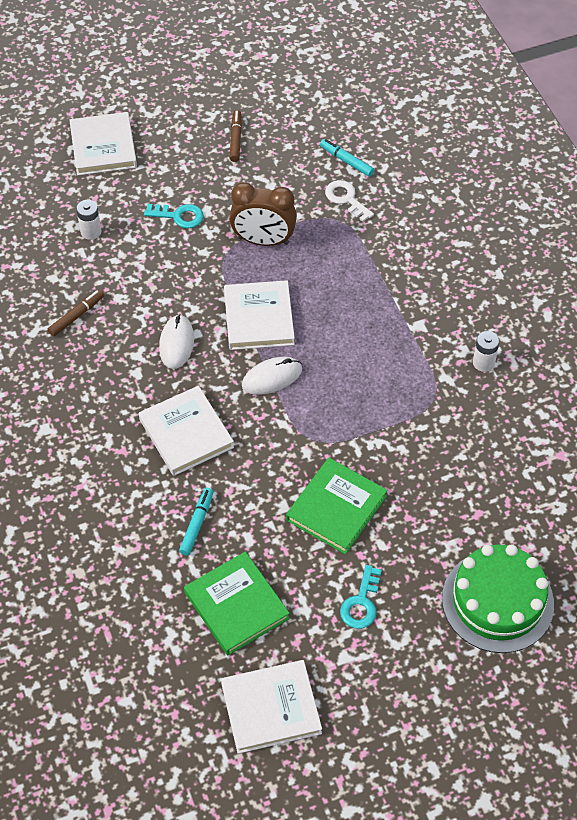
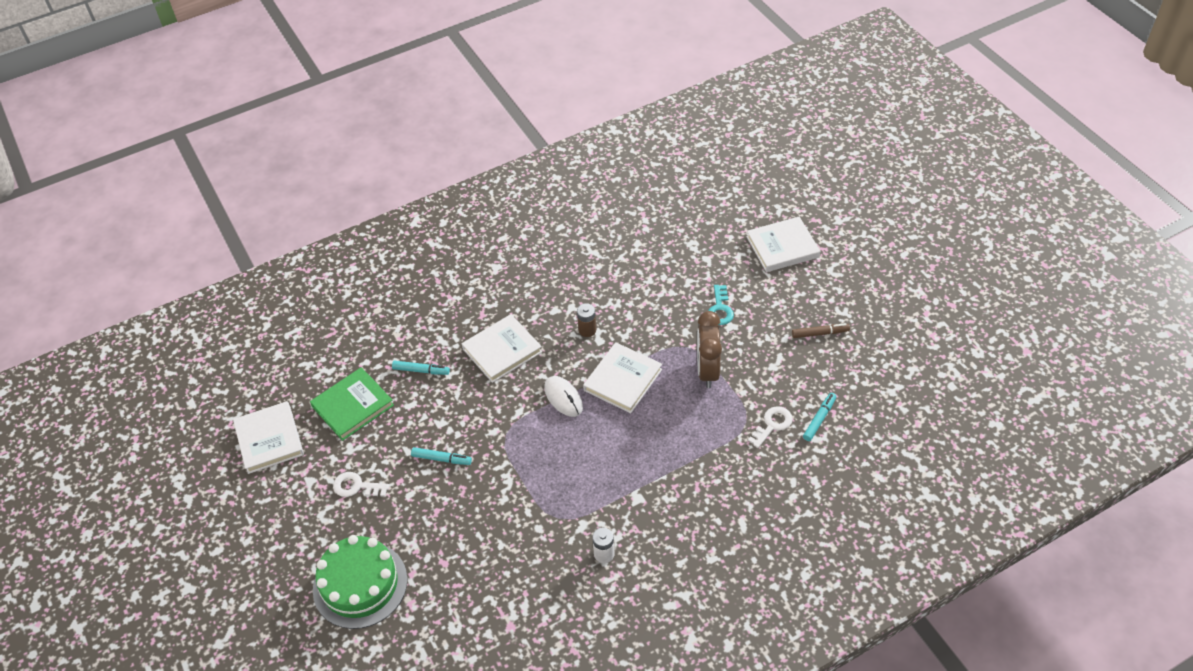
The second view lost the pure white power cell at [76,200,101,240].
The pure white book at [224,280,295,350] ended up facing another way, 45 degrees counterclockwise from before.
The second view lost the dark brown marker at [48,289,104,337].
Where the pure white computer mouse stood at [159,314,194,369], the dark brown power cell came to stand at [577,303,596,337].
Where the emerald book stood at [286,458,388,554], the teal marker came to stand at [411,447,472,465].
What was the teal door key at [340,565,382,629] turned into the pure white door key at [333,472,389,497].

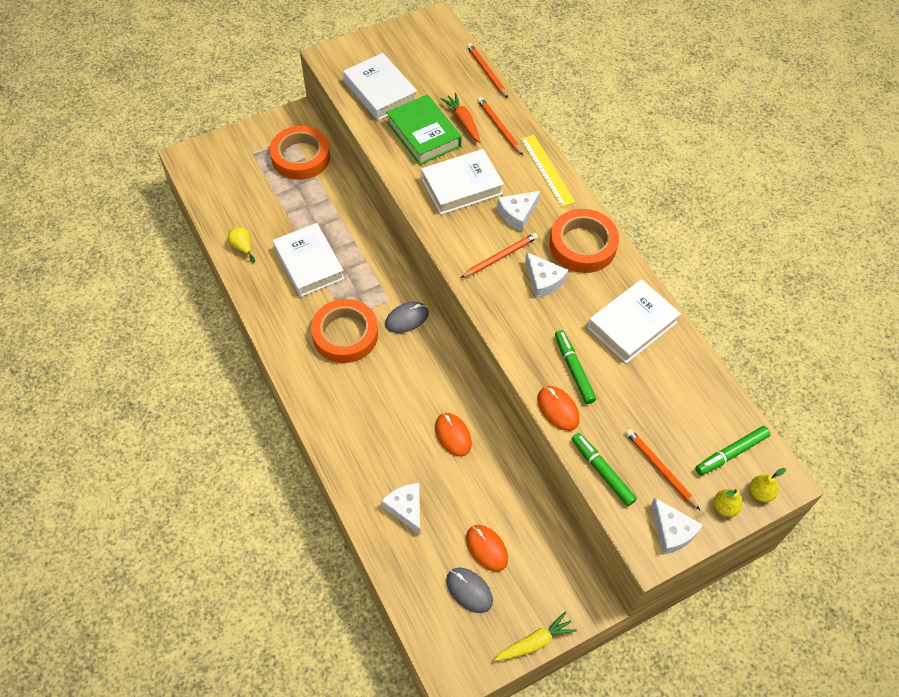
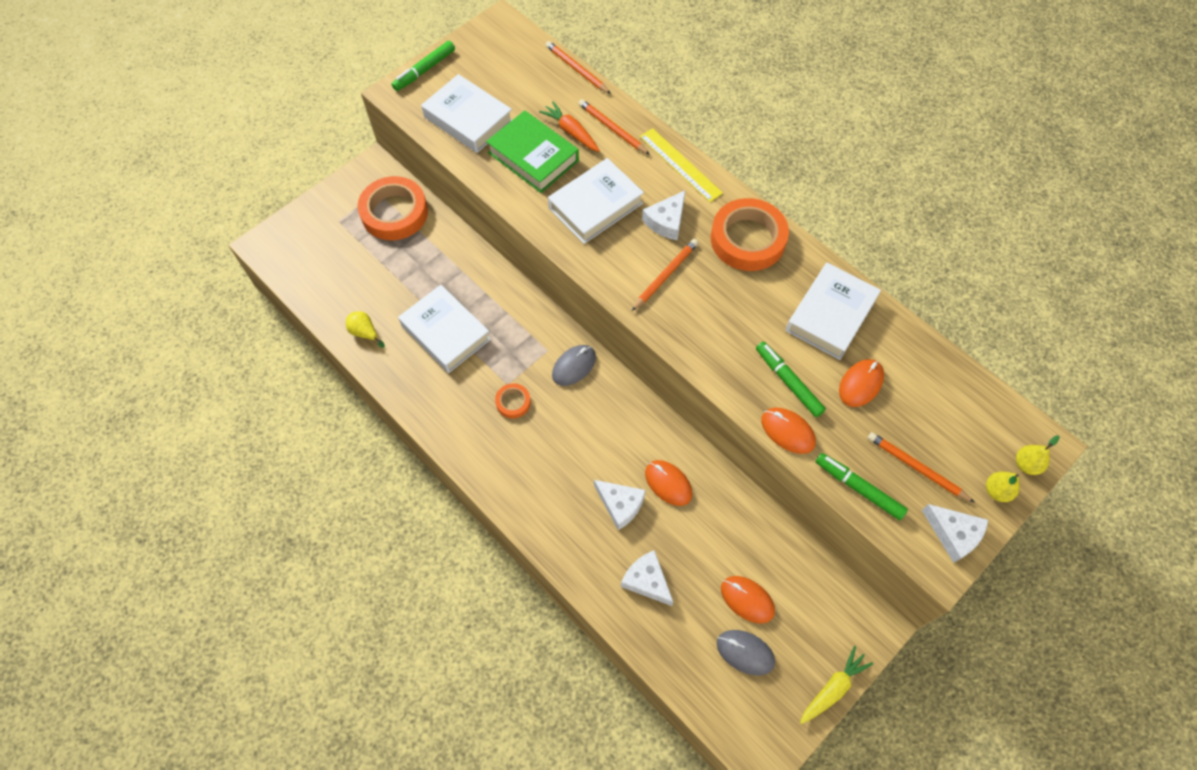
The pure white cheese wedge ended up elsewhere, having gone from [525,252,568,298] to [594,480,646,530].
The size of the orange-coloured roll of tape at [311,299,378,363] changed by a factor of 0.47.
The emerald marker ended up elsewhere, having gone from [695,426,770,475] to [392,41,455,91].
The second view gained the orange-coloured computer mouse at [839,359,884,407].

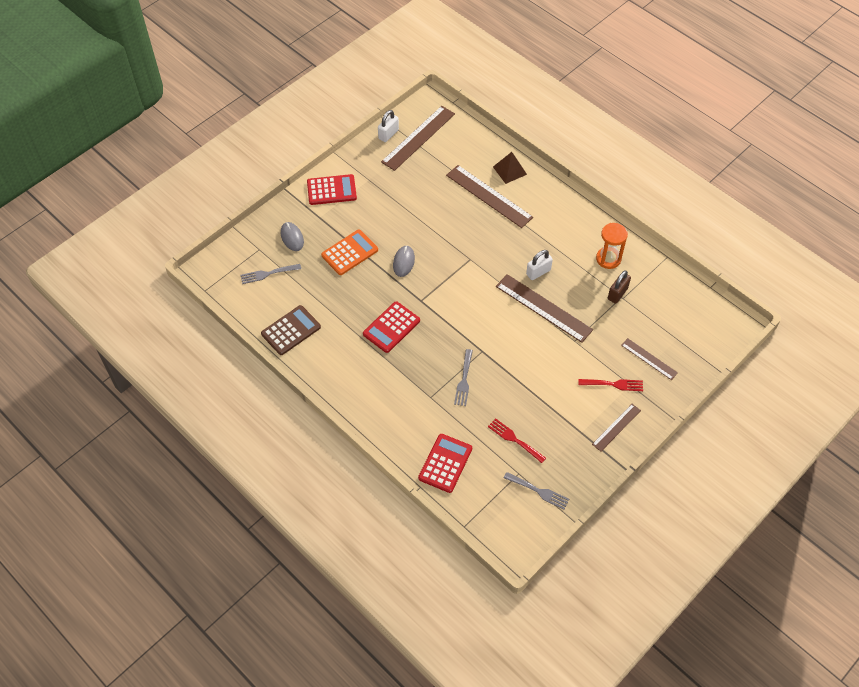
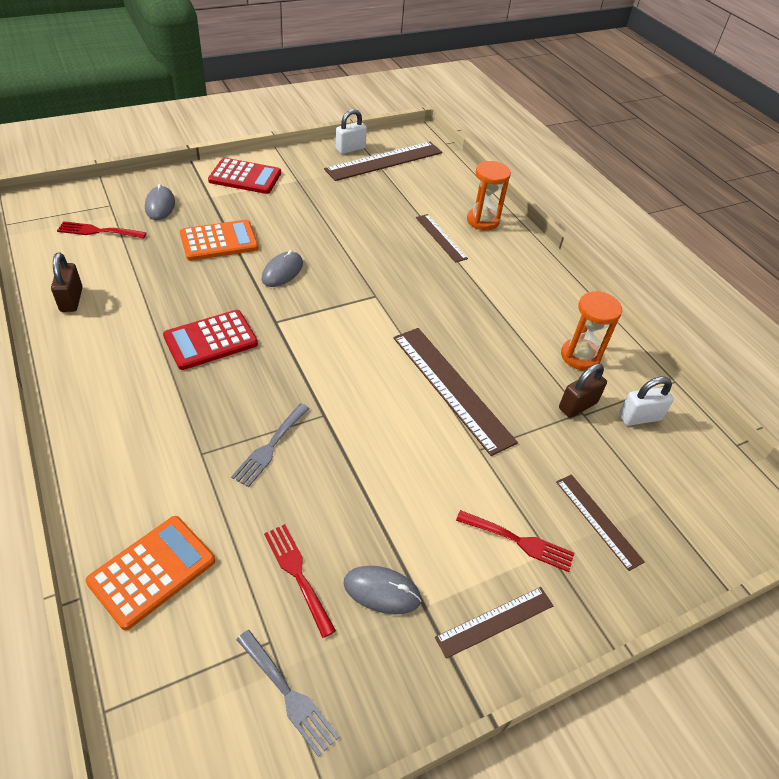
Where the dark brown pyramid shape stood at [493,152,527,184], the orange-coloured sand timer came to stand at [467,161,511,230].
The size of the dark brown straightedge at [446,165,533,228] changed by a factor of 0.56.
The pure white padlock ended up elsewhere, having gone from [526,250,553,280] to [619,377,674,426].
What was the ash-grey dinner fork at [240,264,301,284] turned into the scarlet dinner fork at [57,221,147,239].
Where the dark brown calculator stood at [261,305,321,355], the dark brown padlock came to stand at [51,253,83,312].
What was the scarlet calculator at [418,434,472,493] turned into the orange-coloured calculator at [86,516,215,630].
The second view gained the ash-grey computer mouse at [344,566,421,615].

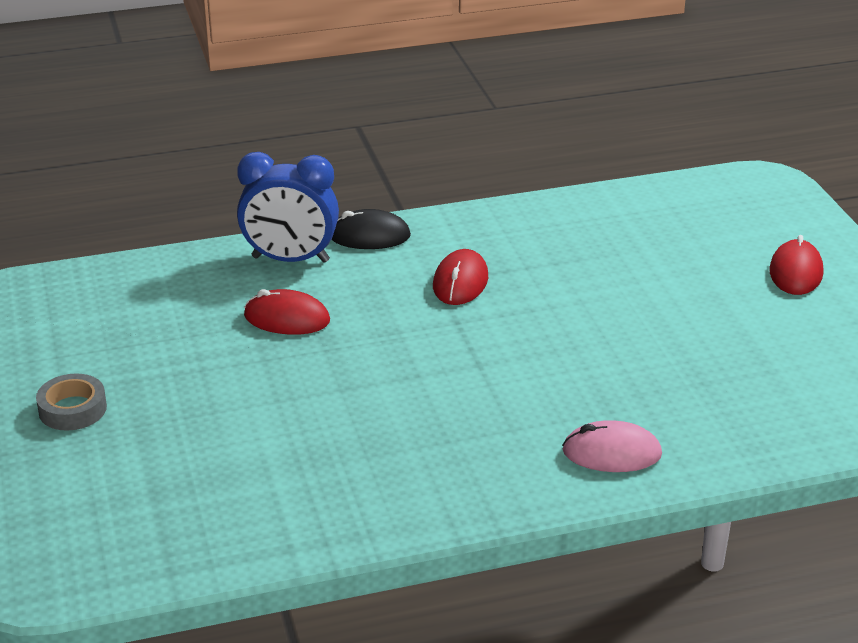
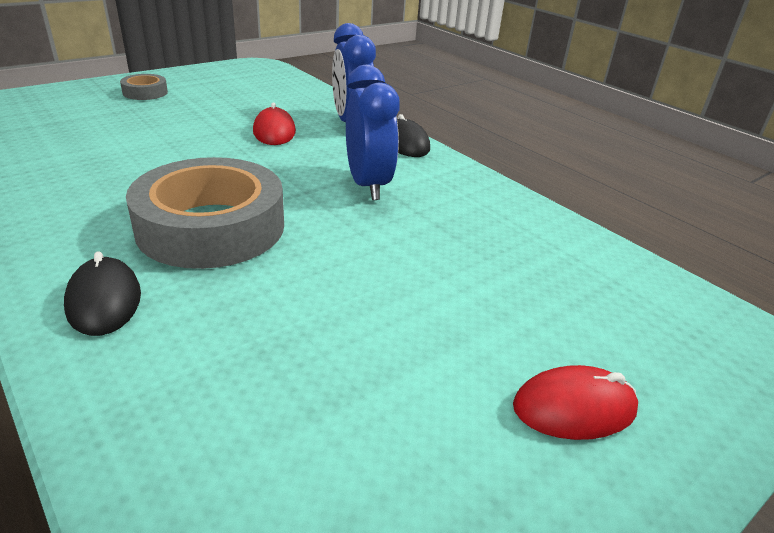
Where the scarlet computer mouse stood at [433,249,488,305], the blue clock came to stand at [346,65,400,200].
What was the rosy computer mouse at [562,420,662,472] turned into the ebony computer mouse at [64,251,141,336].
The second view gained the ash-grey roll of tape at [126,157,284,269].

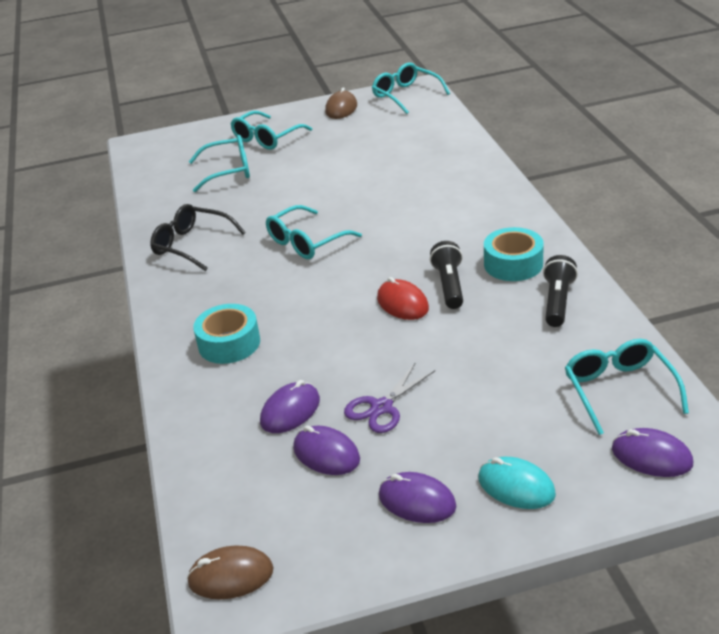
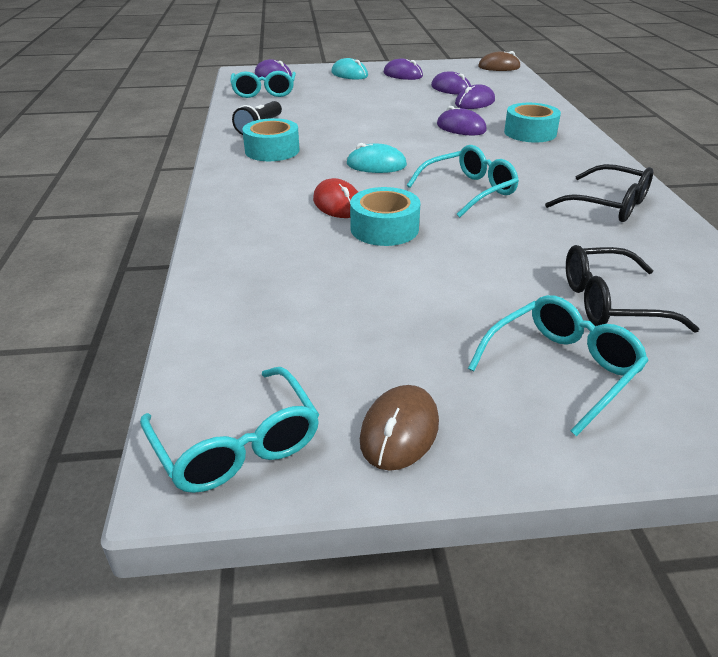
What was the teal glasses at [189,135,250,192] turned into the ebony glasses at [566,245,699,333].
The second view lost the ebony torch at [430,241,463,309].
The scarlet computer mouse ended up elsewhere, having gone from [377,277,429,320] to [313,178,358,218].
The second view lost the royal purple scissors at [344,363,435,433].
The second view gained the royal purple computer mouse at [437,106,487,135].
The second view gained the teal computer mouse at [346,143,407,173].
The second view gained the teal roll of tape at [350,187,420,246].

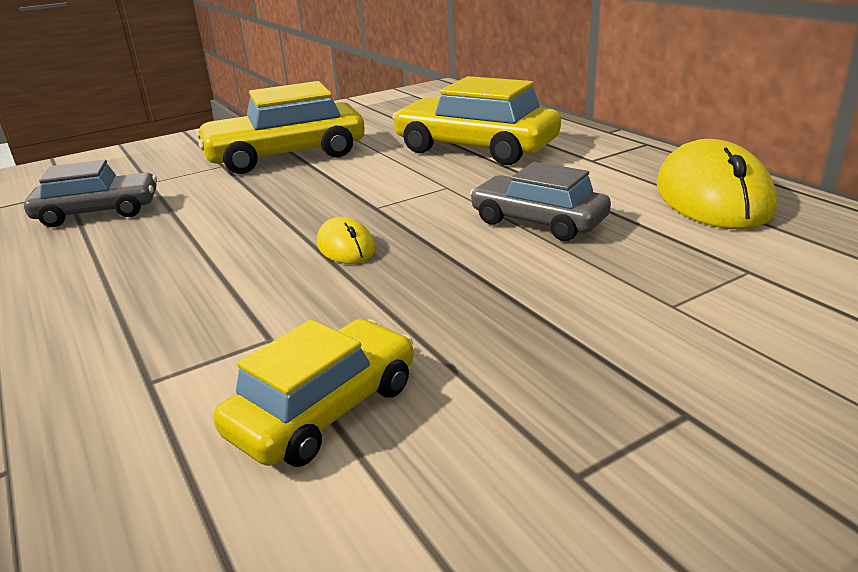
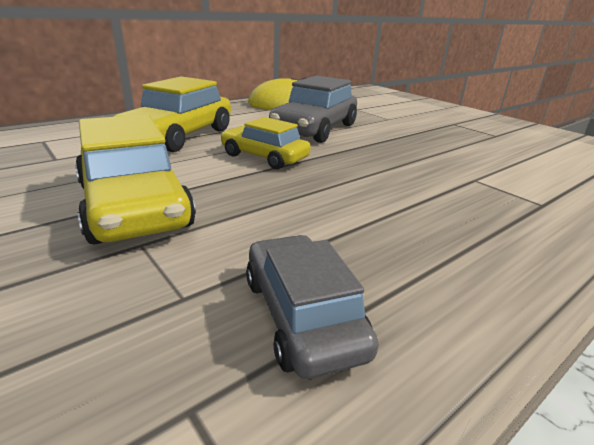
The size of the ash-grey toy car at [470,162,611,241] changed by a factor of 1.57.
The second view lost the golden computer mouse at [317,217,376,264].
The golden toy car ended up elsewhere, having gone from [213,319,414,467] to [221,117,311,169].

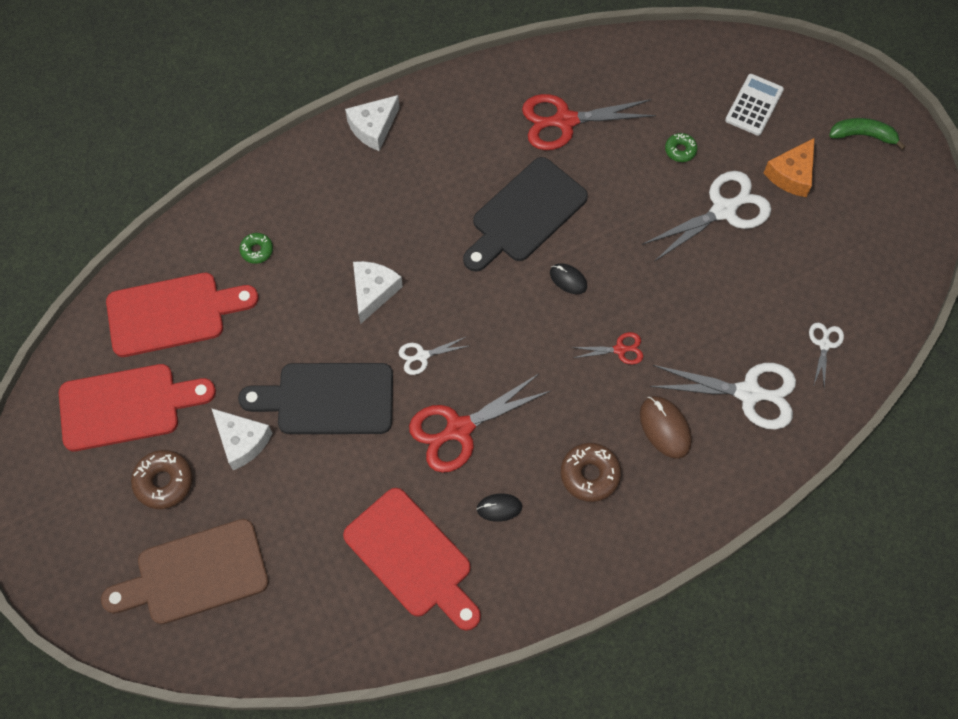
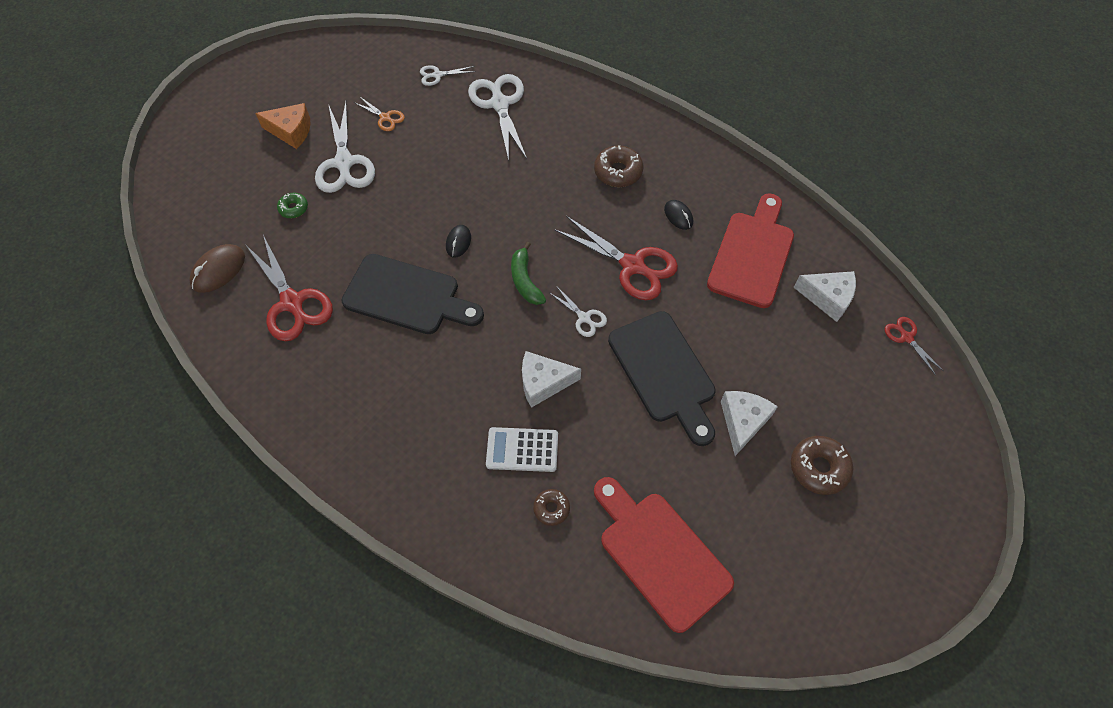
The pure white calculator ended up elsewhere, having gone from [725,74,784,136] to [486,427,558,472].
The pure white cheese wedge ended up elsewhere, having gone from [345,95,400,151] to [793,271,856,322].
The emerald toy banana ended up elsewhere, having gone from [829,118,906,150] to [511,242,546,305].
The pure white scissors at [642,171,771,262] ended up facing another way, 135 degrees counterclockwise from before.
What was the emerald donut at [239,233,273,264] turned into the dark brown donut at [533,489,570,526].
The scarlet scissors ended up elsewhere, having gone from [572,332,643,365] to [885,317,943,375].
The second view lost the scarlet cutting board at [59,364,216,451].
The dark brown computer mouse ended up elsewhere, having gone from [640,396,692,459] to [189,244,245,293].
The second view lost the dark brown cutting board at [101,519,269,625].
The second view gained the orange-coloured scissors at [354,97,405,131].

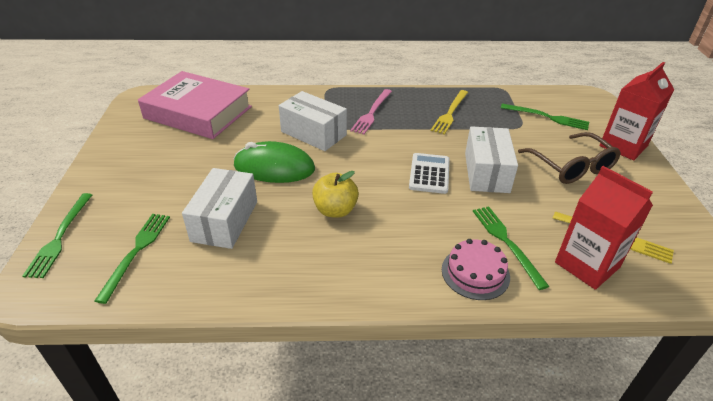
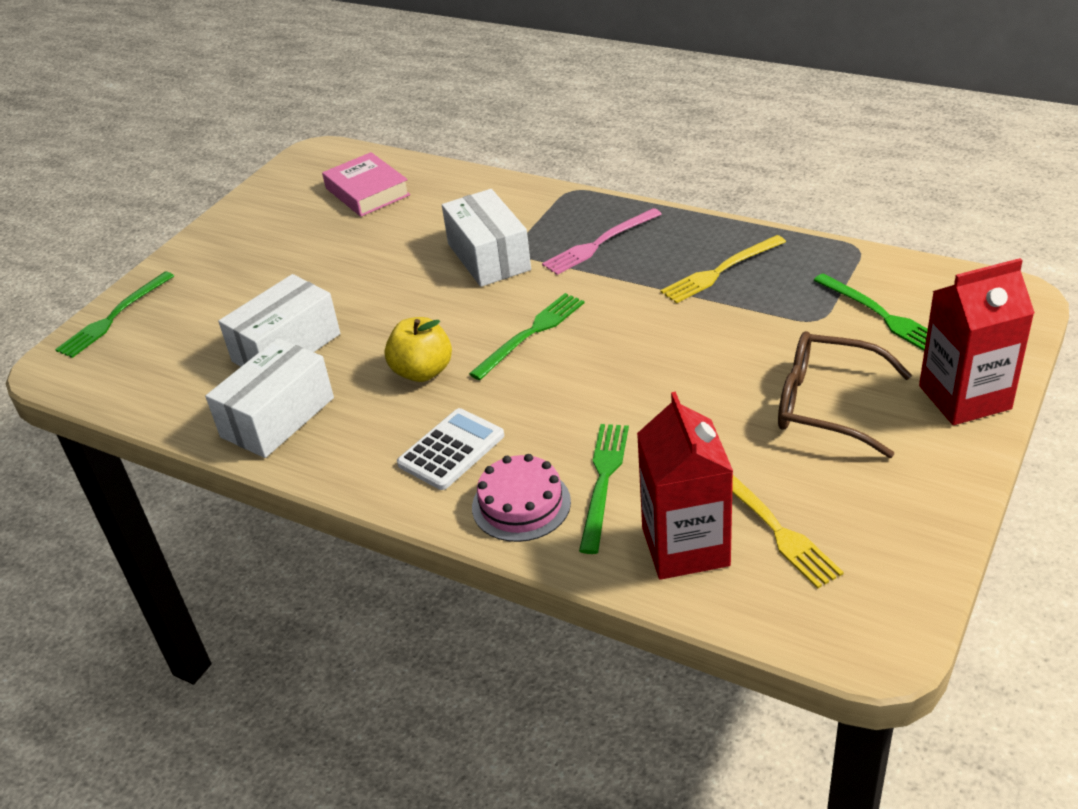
The size of the rosy book at [138,71,252,139] changed by a factor of 0.59.
The pure white parcel ended up elsewhere, having gone from [465,126,518,193] to [205,338,334,458].
The dark brown glasses at [518,132,621,184] ended up facing another way, 105 degrees clockwise from before.
The second view lost the emerald computer mouse at [234,141,315,183].
The pure white calculator ended up elsewhere, having gone from [409,153,450,194] to [397,408,504,490].
The emerald dinner fork ended up elsewhere, having gone from [95,214,170,304] to [469,293,585,380].

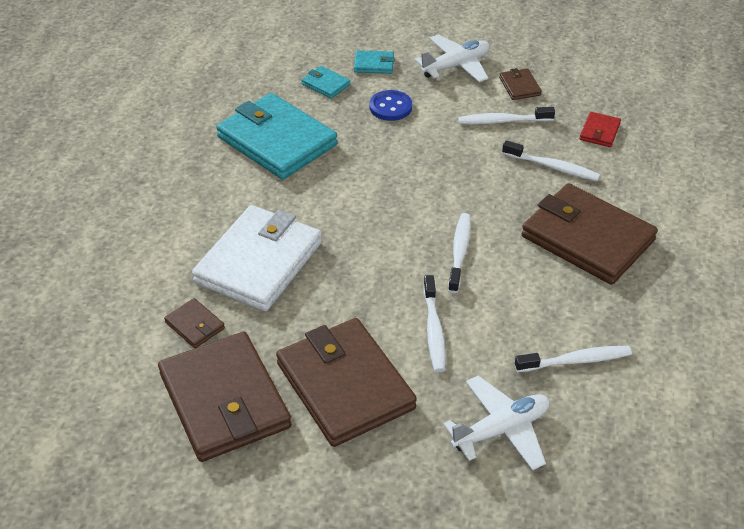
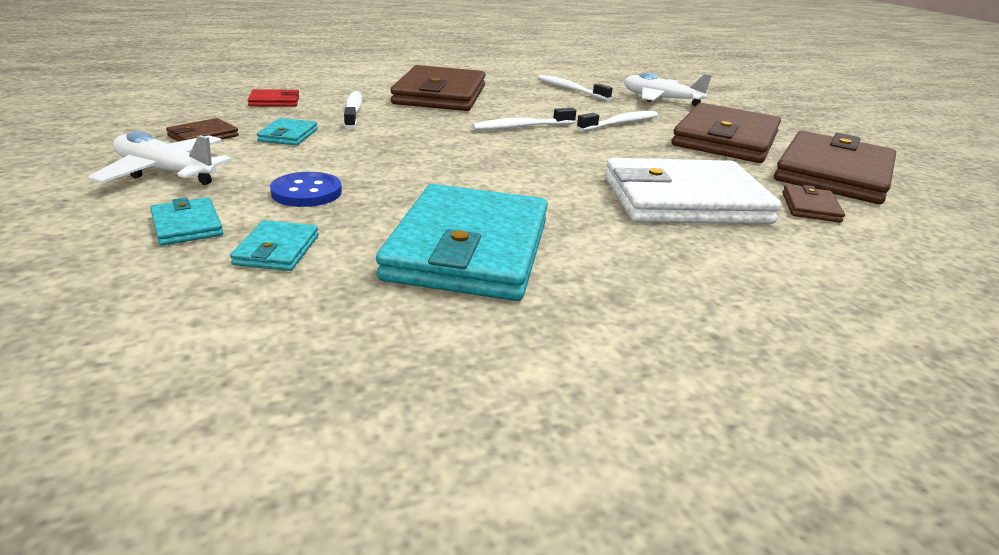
Where the pure white tooth brush stood at [458,107,555,124], the teal wallet came to stand at [257,118,318,145].

